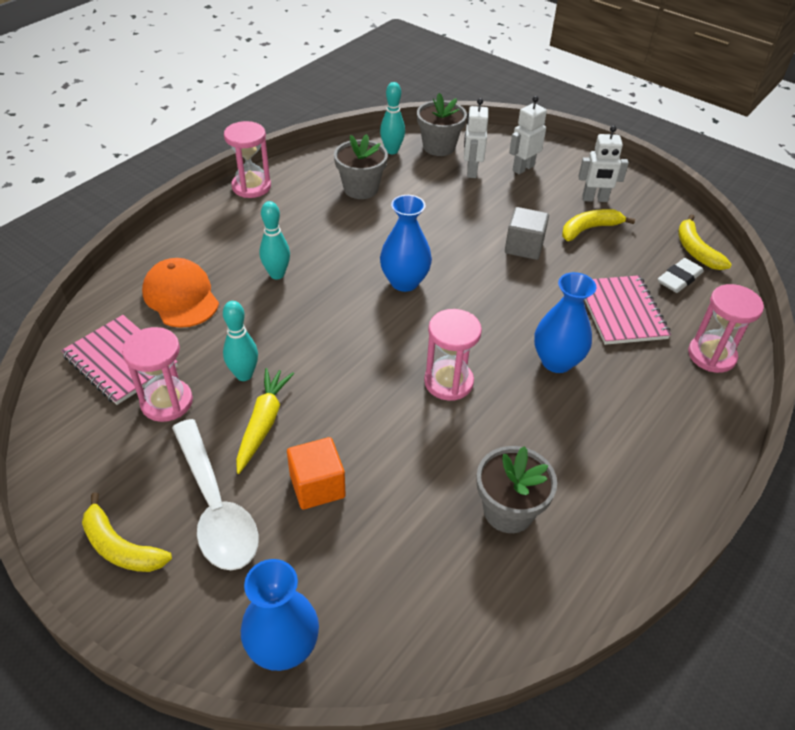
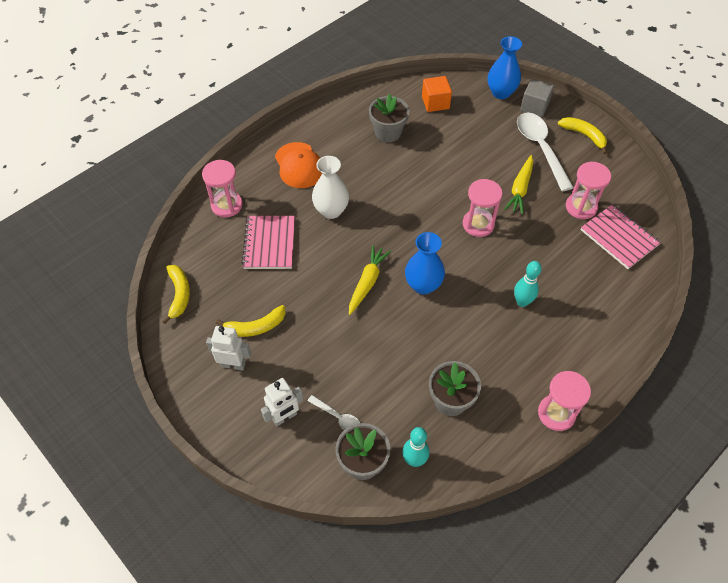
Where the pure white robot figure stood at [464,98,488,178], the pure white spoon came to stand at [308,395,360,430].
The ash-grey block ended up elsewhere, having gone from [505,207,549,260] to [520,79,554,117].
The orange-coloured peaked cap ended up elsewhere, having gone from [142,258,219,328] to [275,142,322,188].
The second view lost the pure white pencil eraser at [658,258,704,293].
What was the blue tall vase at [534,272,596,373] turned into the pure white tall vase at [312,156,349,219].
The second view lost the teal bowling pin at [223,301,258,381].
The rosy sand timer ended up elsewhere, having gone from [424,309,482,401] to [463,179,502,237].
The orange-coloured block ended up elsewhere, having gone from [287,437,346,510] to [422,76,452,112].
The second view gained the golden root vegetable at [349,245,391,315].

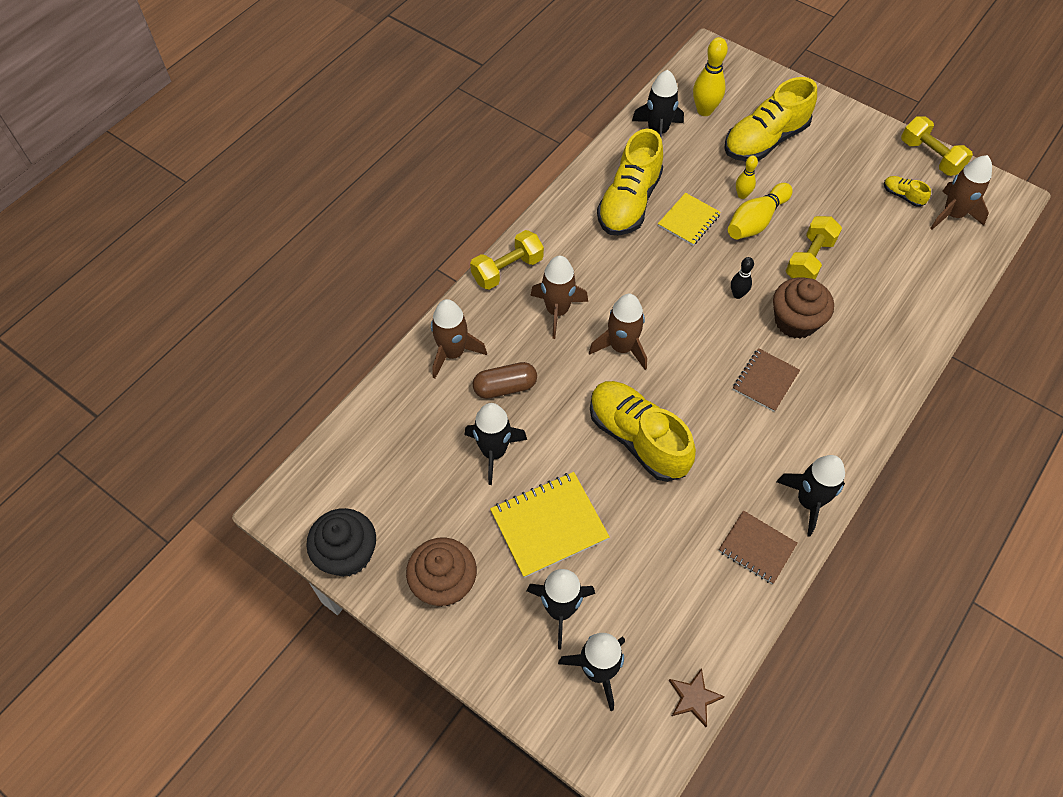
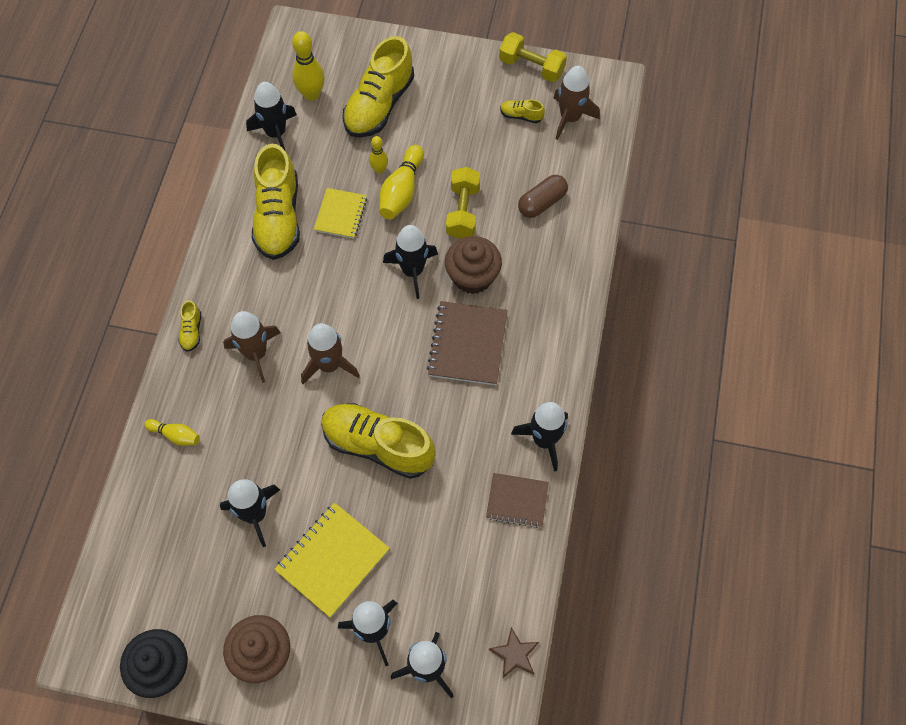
Where the golden free weight stood at [470,230,544,290], the golden sneaker came to stand at [178,300,201,352].
Where the ebony bowling pin stood at [731,257,754,299], the ebony spaceship came to stand at [383,225,438,299].
Where the dark brown spaceship stood at [431,299,487,378], the golden bowling pin came to stand at [144,419,200,446].
The size of the dark brown exercise book at [733,348,800,412] changed by a factor of 1.55.
The dark brown pill shape ended up elsewhere, having gone from [473,362,537,399] to [518,175,568,218].

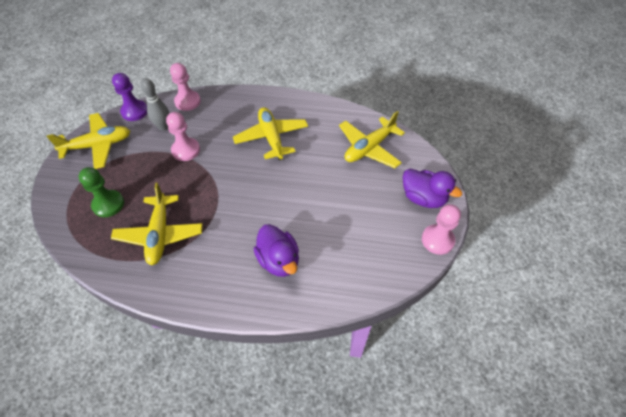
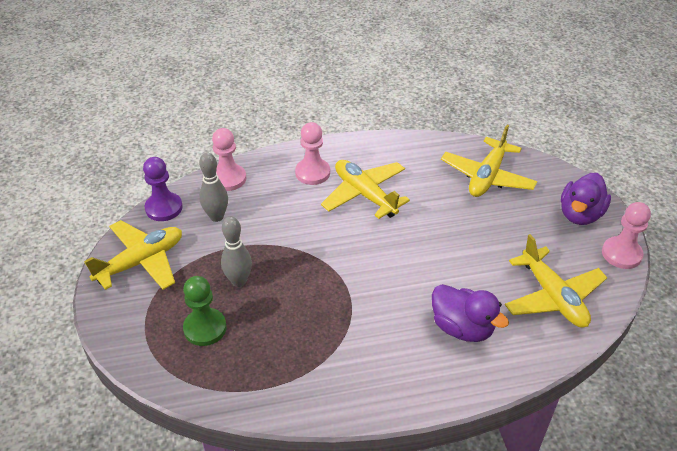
The rosy pawn ended up elsewhere, having gone from [166,112,200,161] to [295,122,330,185].
The royal purple duck at [403,168,462,208] ended up facing another way, 105 degrees clockwise from before.
The golden toy plane ended up elsewhere, having gone from [111,183,203,265] to [505,234,608,328].
The second view gained the ash-grey bowling pin at [221,217,252,287].

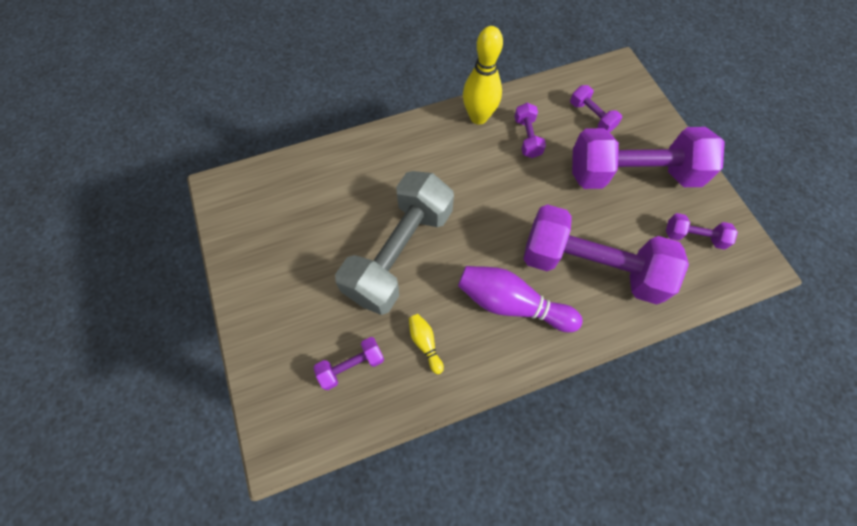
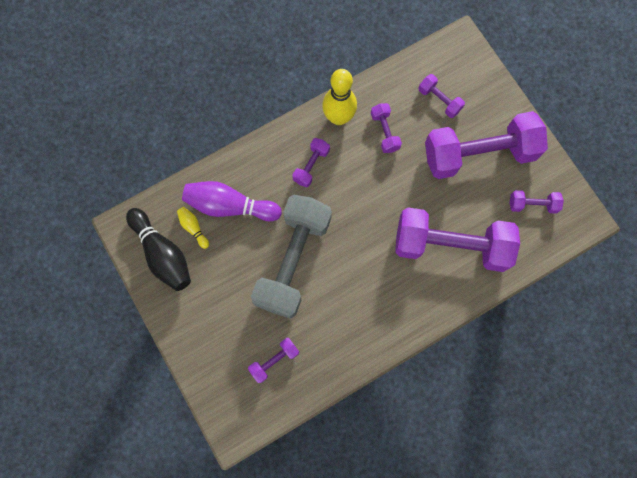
The royal purple bowling pin ended up elsewhere, having gone from [458,266,583,332] to [182,181,282,221].
The golden bowling pin ended up elsewhere, having gone from [409,314,444,374] to [177,207,209,249].
The second view gained the royal purple free weight at [292,138,330,187].
The second view gained the ebony bowling pin at [126,208,191,291].

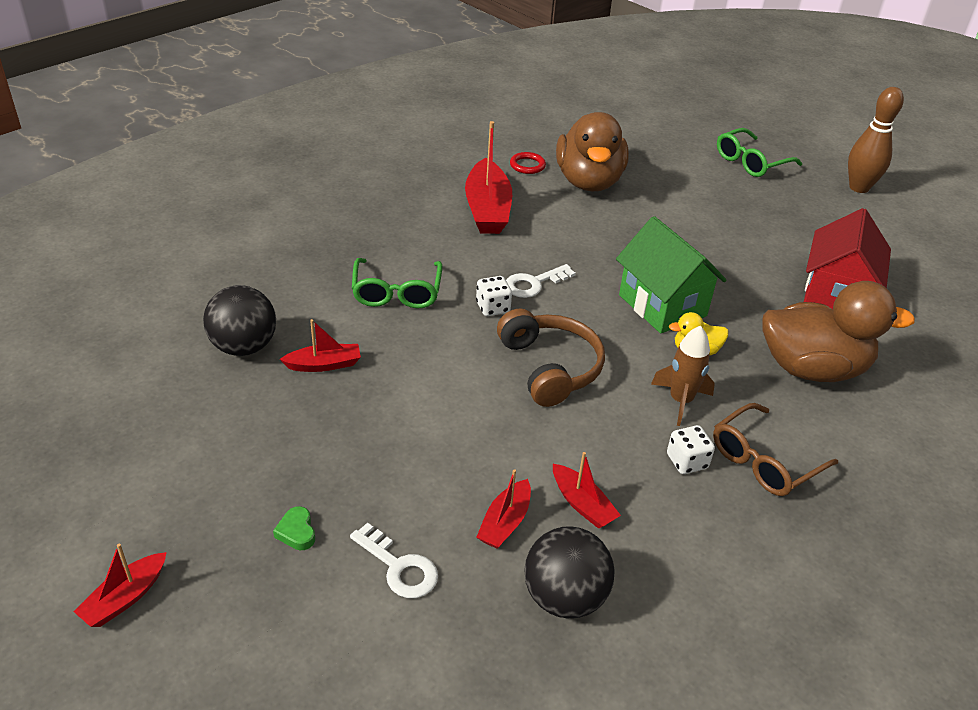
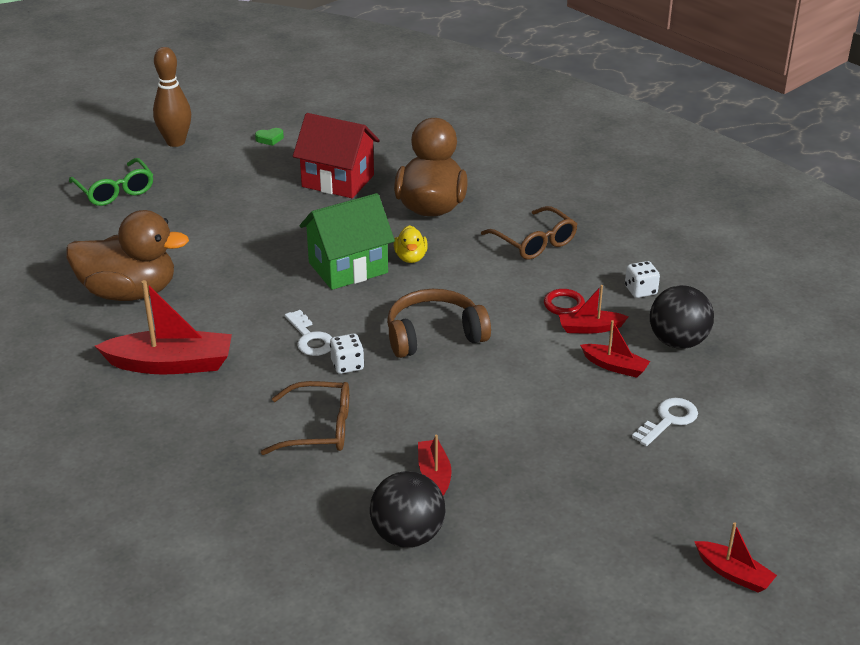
The scarlet torus ended up elsewhere, having gone from [510,152,546,174] to [544,289,585,315].
What was the emerald glasses at [352,258,442,308] turned into the dark brown glasses at [261,381,349,455].
The second view lost the dark brown spaceship at [651,326,715,426].
The pure white dice ended up elsewhere, having gone from [667,425,715,474] to [625,261,660,298].
The scarlet toy boat at [553,452,621,529] ended up facing another way, 150 degrees counterclockwise from before.
The emerald love heart ended up elsewhere, having gone from [273,506,315,550] to [255,128,284,146].

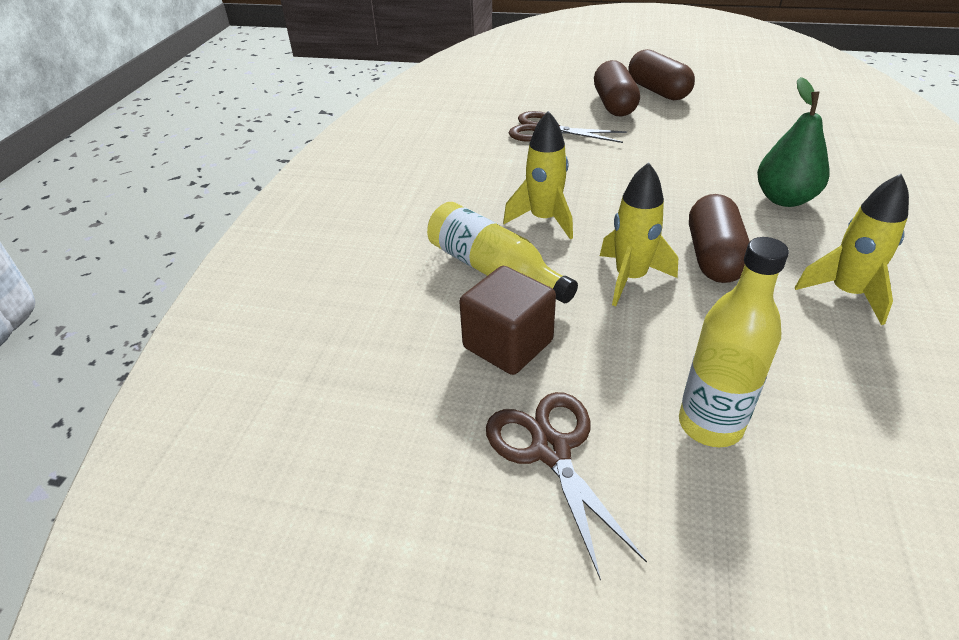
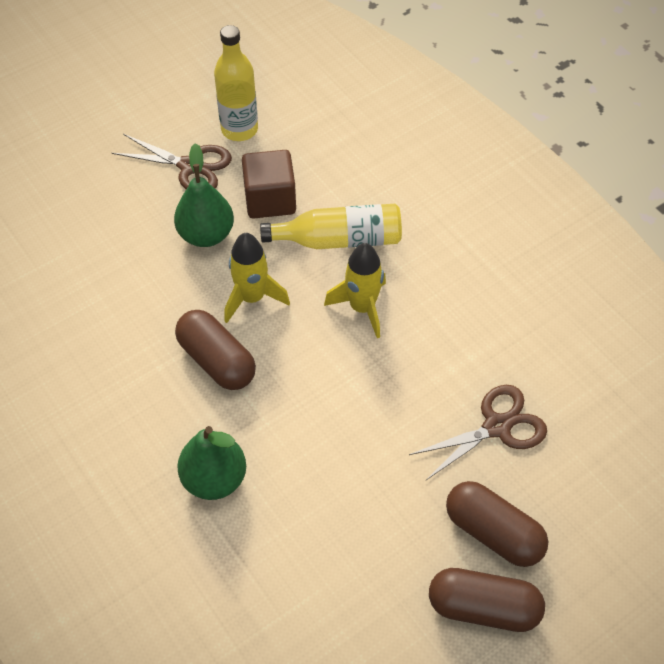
The second view lost the golden spaceship at [795,174,909,325].
The golden bottle ended up elsewhere, having gone from [679,237,789,447] to [214,25,258,141].
The second view gained the emerald pear at [174,143,234,247].

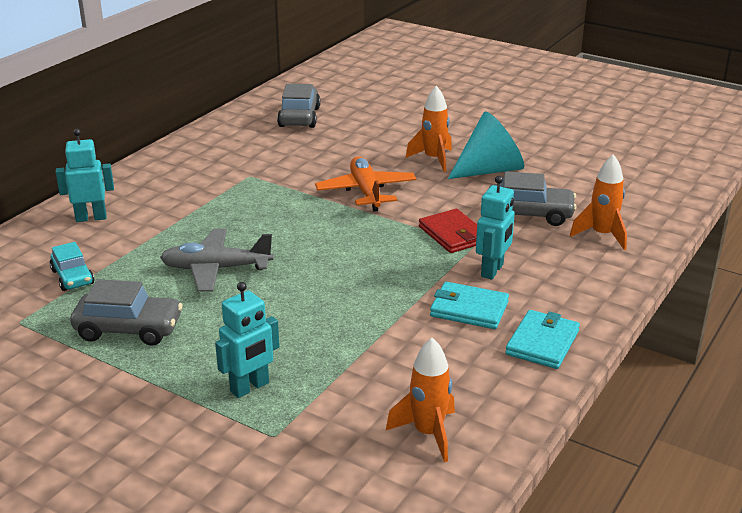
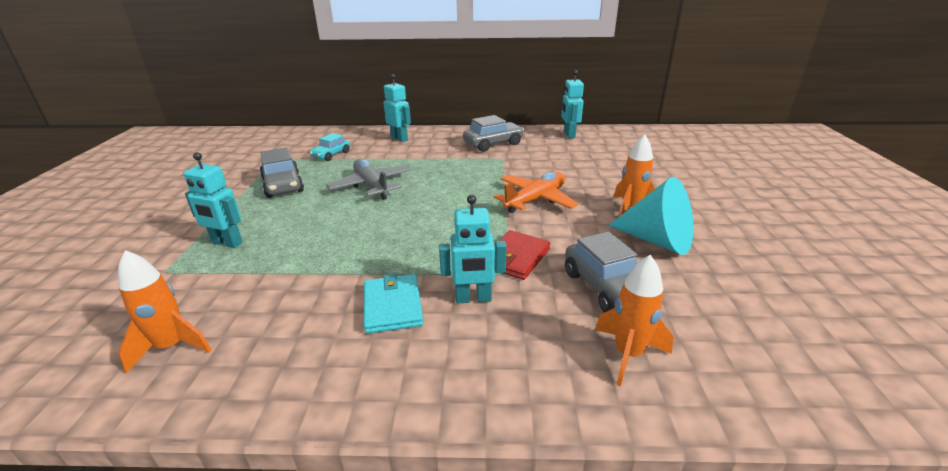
The ash-grey toy car ended up elsewhere, having gone from [277,84,321,128] to [463,115,524,152].
The second view lost the teal wallet at [505,310,580,369].
The second view gained the teal robot figure at [561,70,584,138].

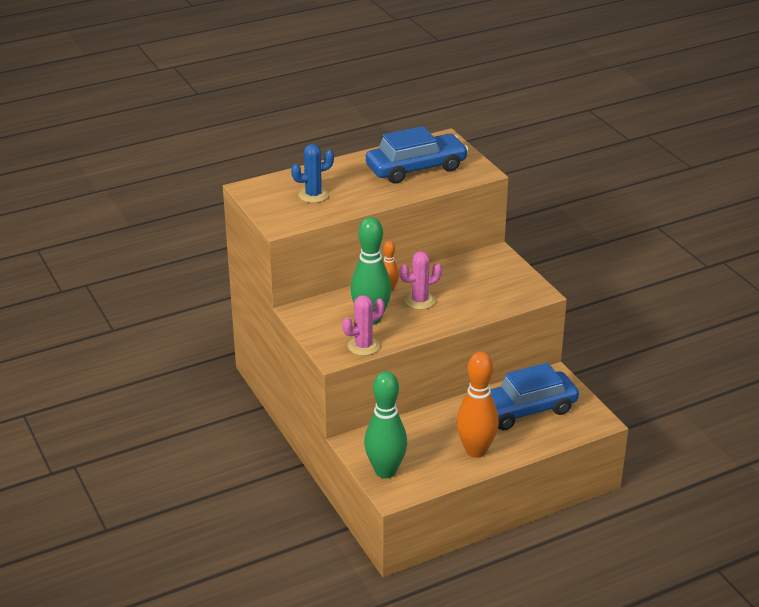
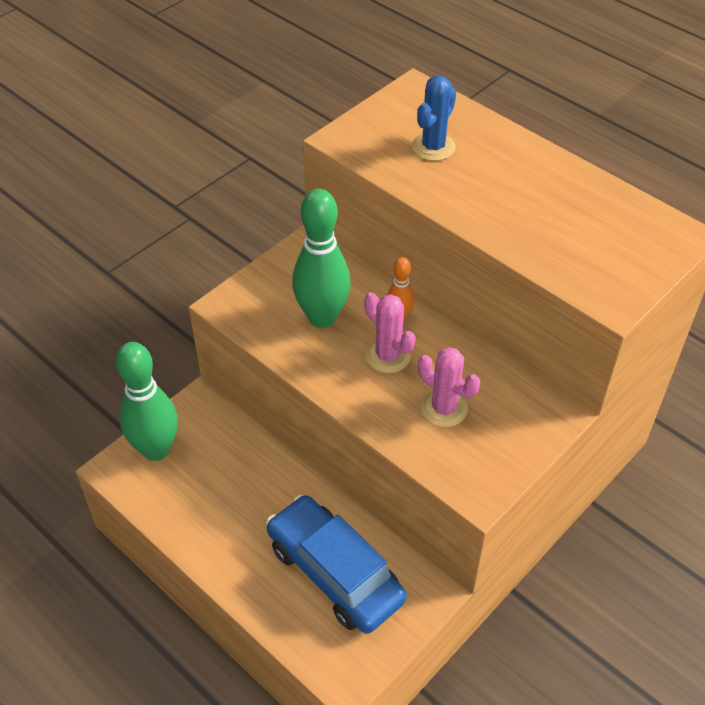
The second view lost the blue toy car at [366,126,469,184].
The blue cactus at [291,144,334,203] ended up facing another way, 75 degrees clockwise from before.
The rosy cactus ended up elsewhere, having gone from [342,295,384,356] to [418,347,480,427].
The second view lost the orange-coloured bowling pin at [456,352,499,458].

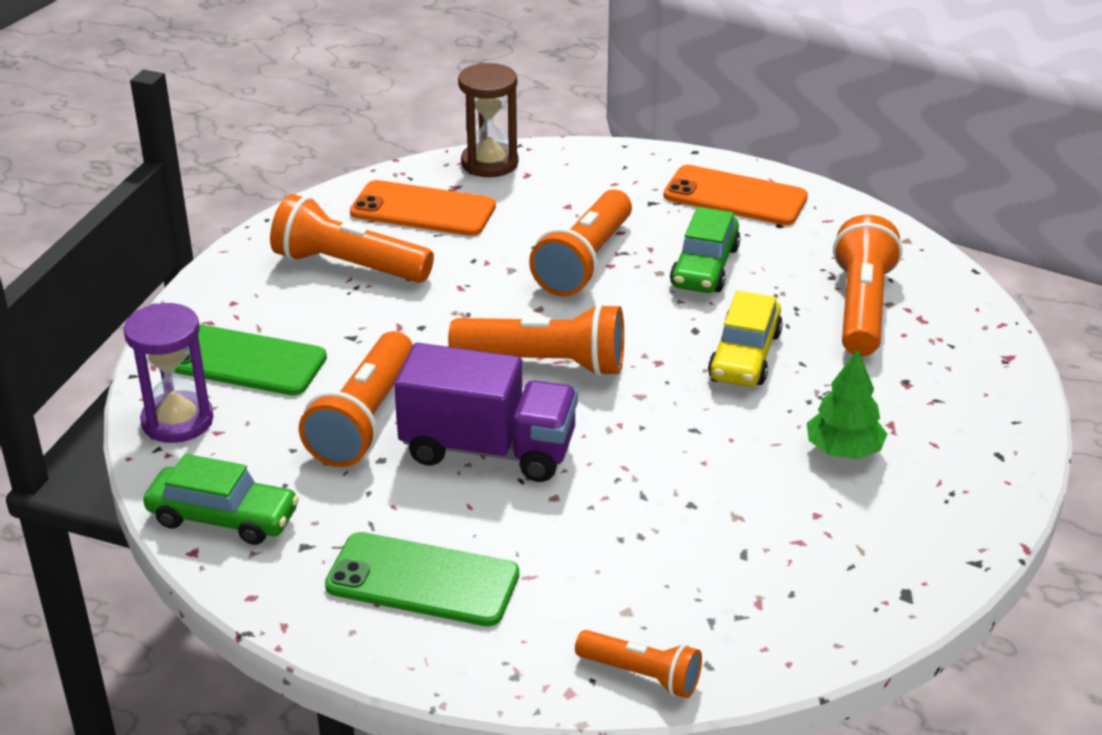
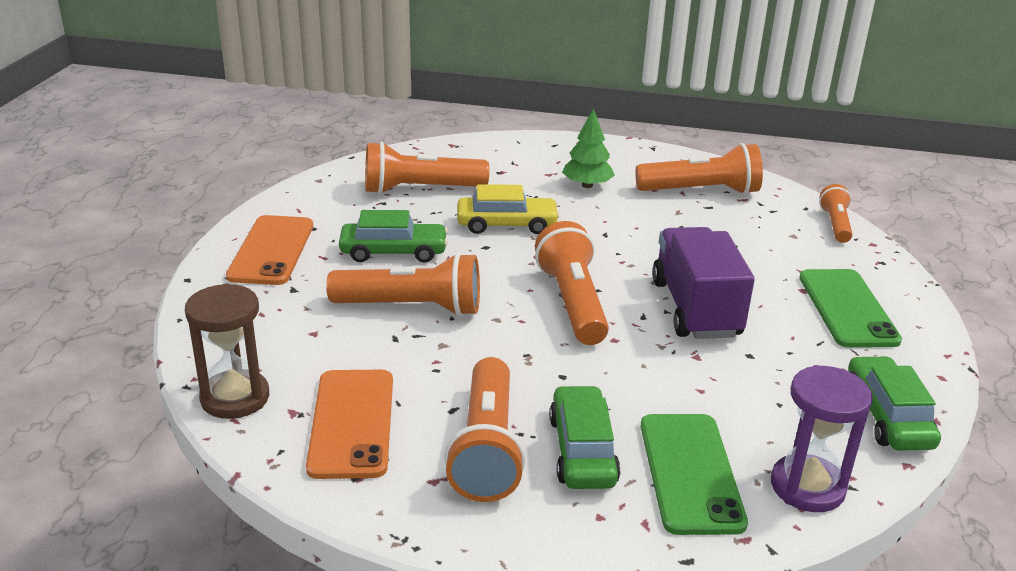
The orange-coloured torch ended up elsewhere, having gone from [299,331,413,467] to [635,143,763,195].
The second view gained the emerald toy car at [549,385,621,489].

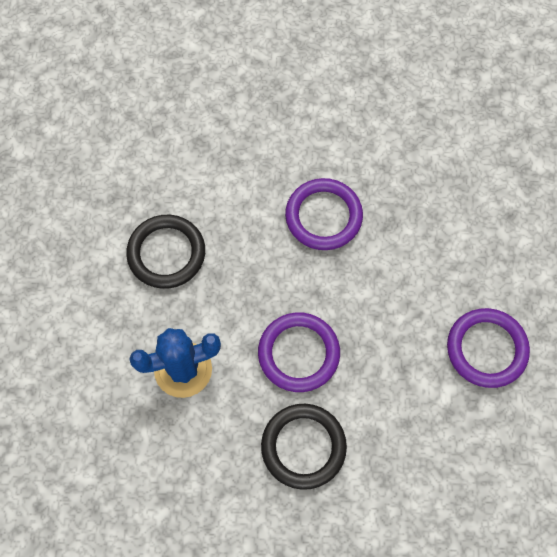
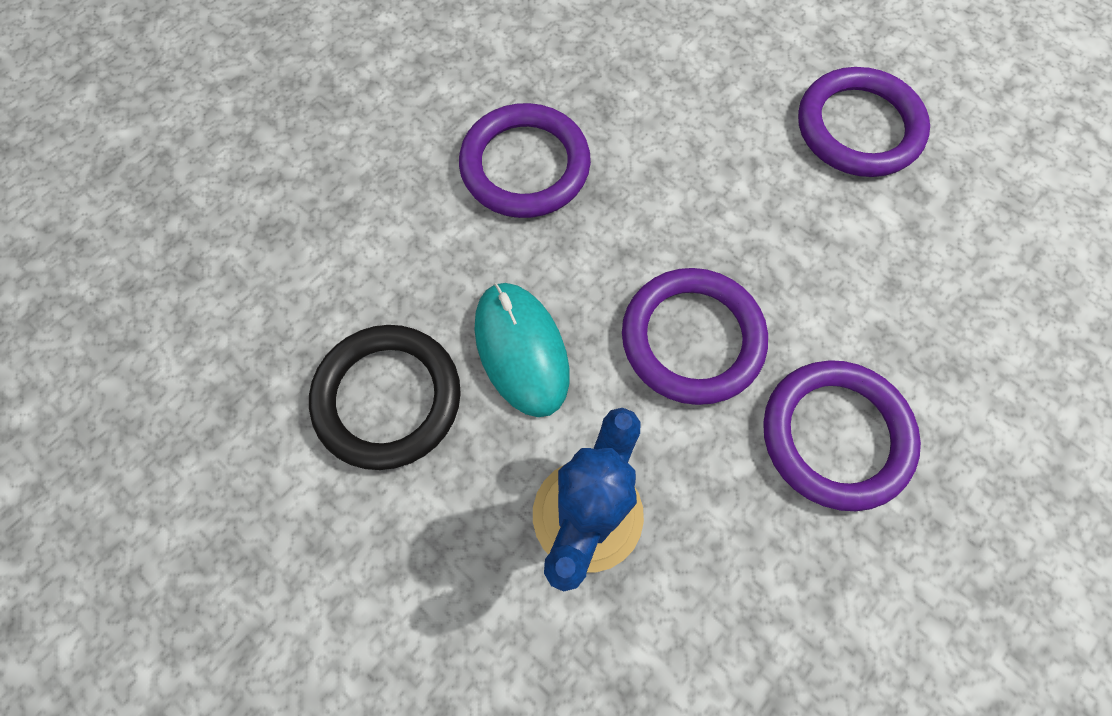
What was the ebony torus at [261,404,347,490] turned into the royal purple torus at [763,360,921,511].
The second view gained the teal computer mouse at [474,283,570,417].

